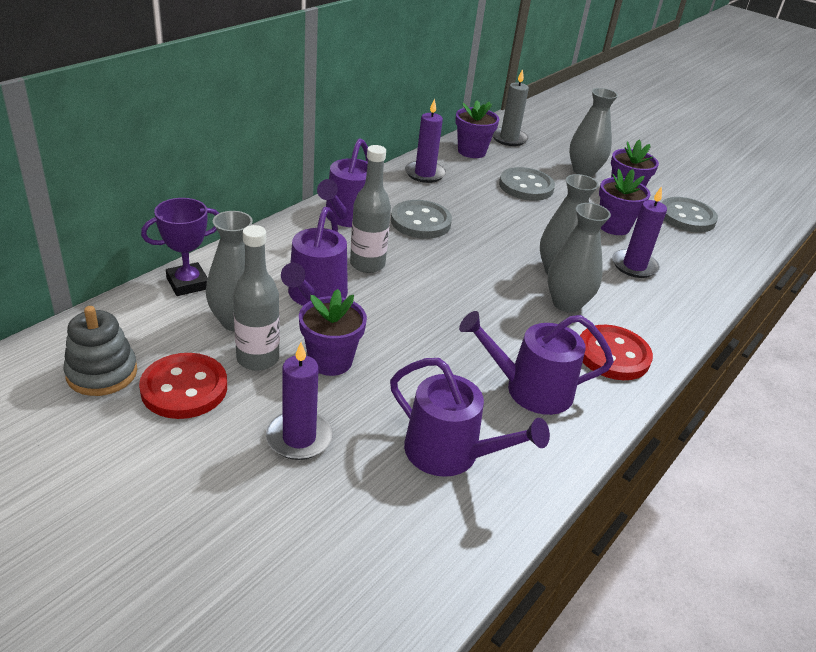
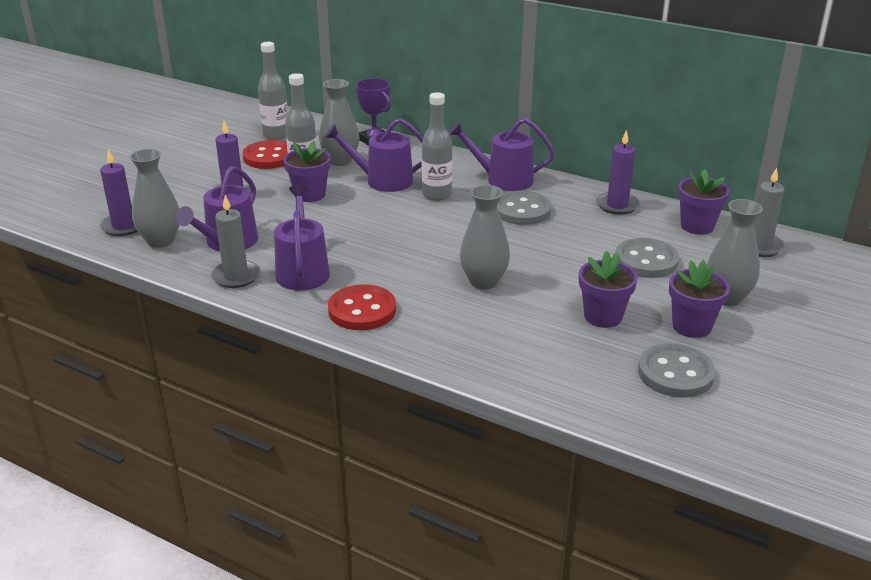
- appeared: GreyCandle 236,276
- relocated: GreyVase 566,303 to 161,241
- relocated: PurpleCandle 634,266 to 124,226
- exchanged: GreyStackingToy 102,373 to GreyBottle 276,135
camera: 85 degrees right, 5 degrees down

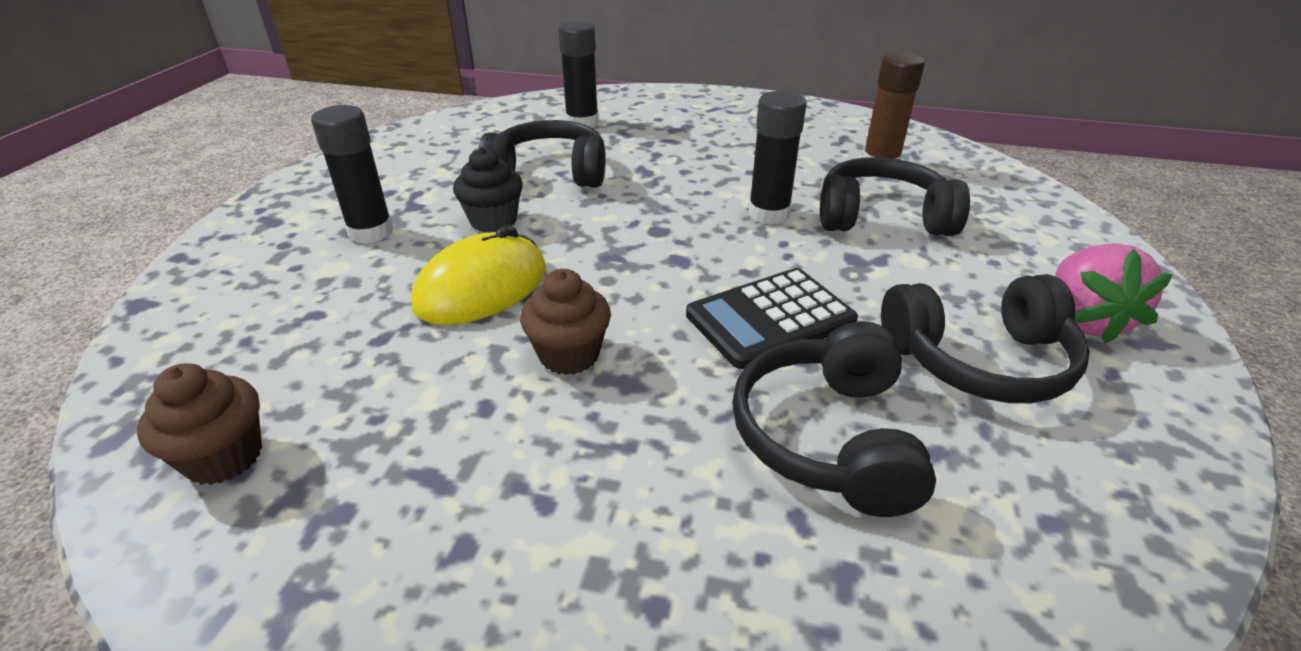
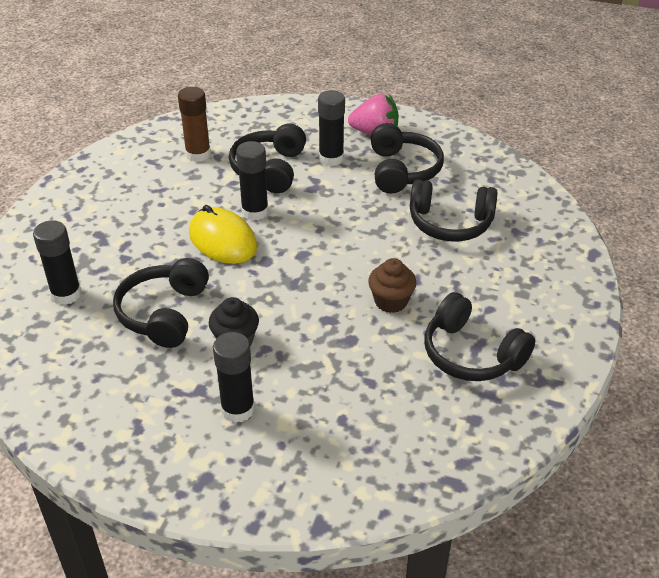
- missing: BrownCupcake 224,457
- missing: BlackCalculator 770,319
- appeared: BlackGlueStick 331,158
- appeared: BlackHeadphones 471,354
- relocated: YellowMouse 482,287 to 223,240
camera: 85 degrees left, 5 degrees up

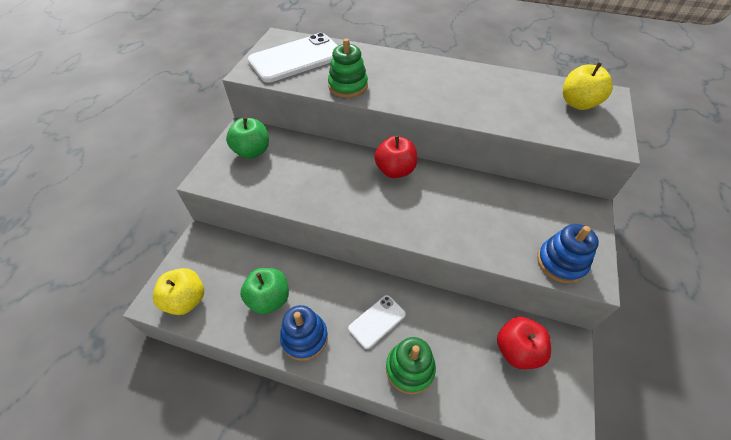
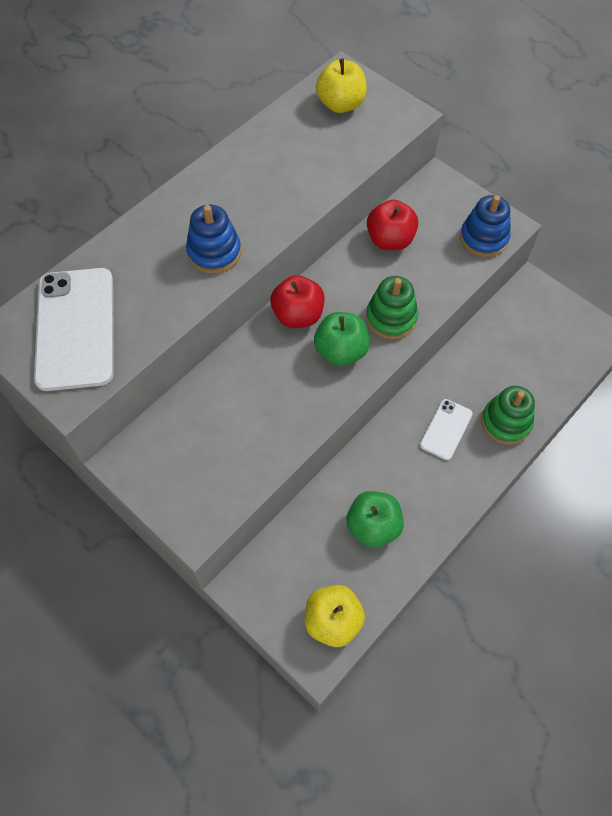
- relocated: GreenApple 252,151 to 341,351
- relocated: BlueStackingToy 304,337 to 214,252
- relocated: GreenStackingToy 348,86 to 391,318
- relocated: RedApple 517,350 to 390,240
- spun: WhitePhone 377,321 = 446,429 45 degrees clockwise
camera: 65 degrees left, 10 degrees up

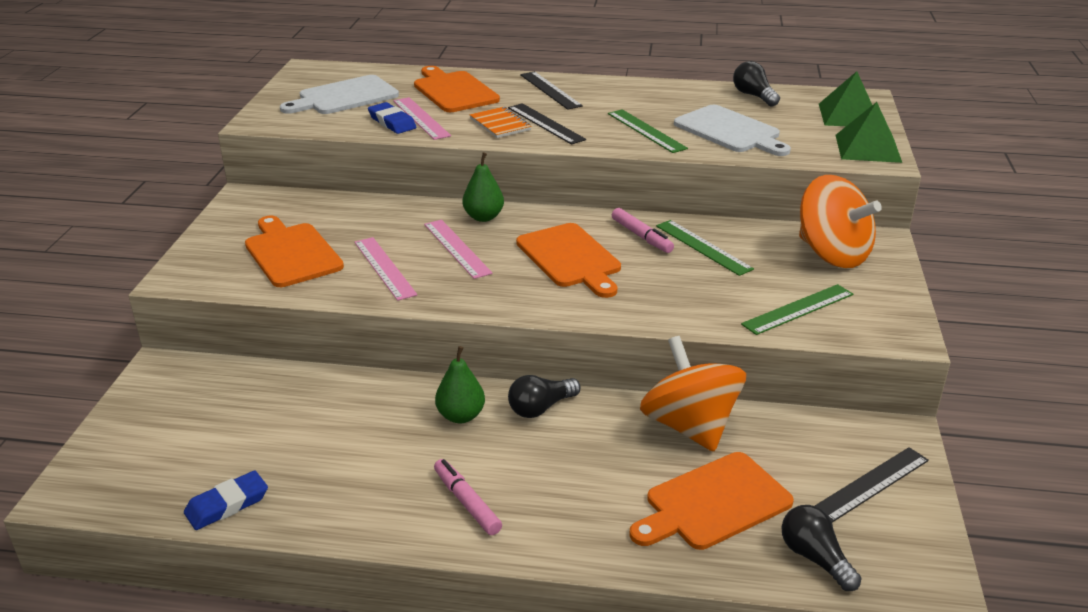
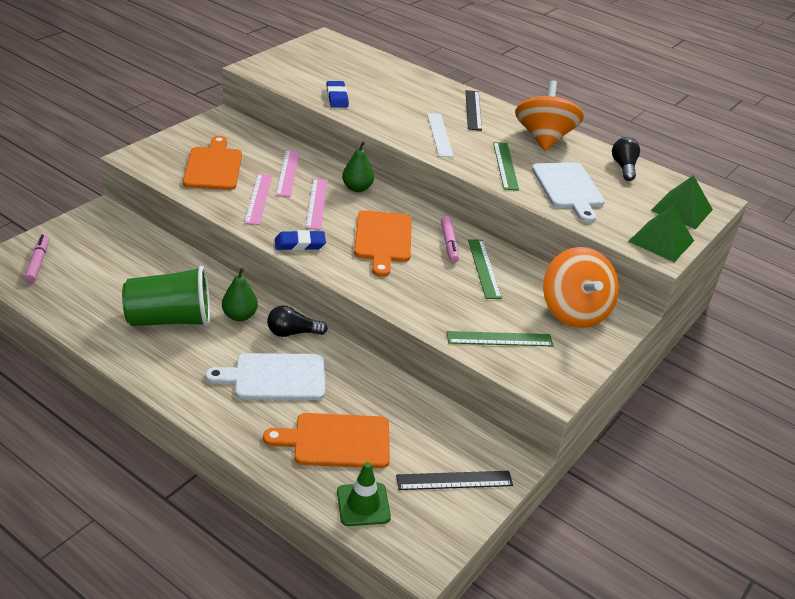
- missing: OrangeCuttingBoard 454,91
- missing: OrangeNotebook 500,124
- appeared: GreenCup 170,319
- relocated: BlueEraser 227,504 to 300,244
- relocated: WhiteCuttingBoard 344,97 to 275,377
- relocated: PinkRuler 421,118 to 288,172
- relocated: PinkMarker 467,502 to 38,263
- relocated: OrangeSpinningTop 689,426 to 544,139
- exchanged: BlackLightBulb 814,558 to GreenTrafficCone 363,504
- colour: BlackRuler 545,123 to WhiteRuler 439,134
camera: 25 degrees right, 5 degrees up

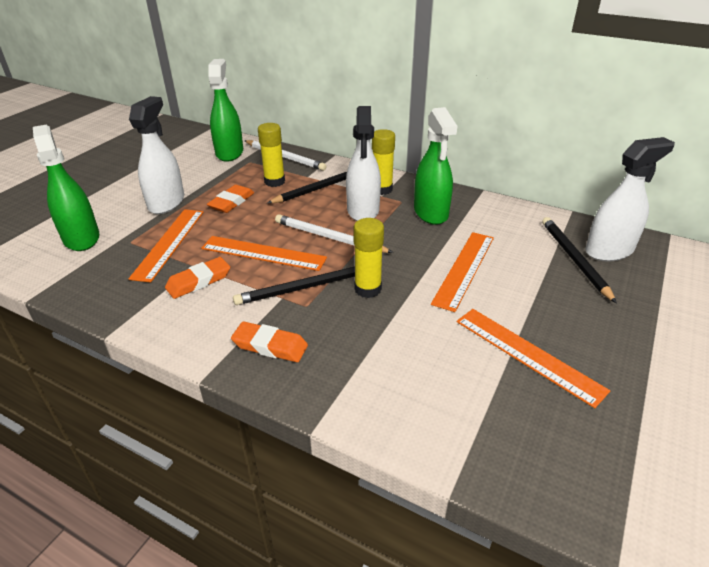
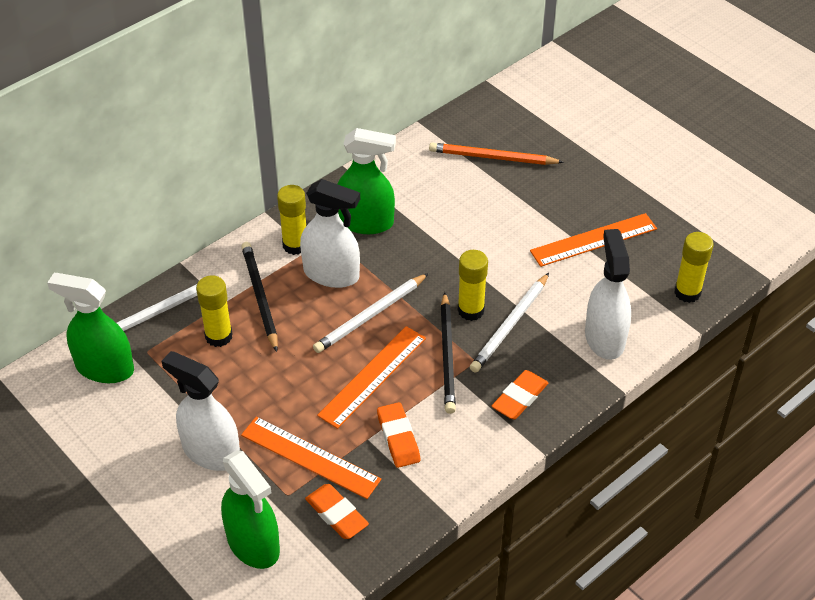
- missing: OrangeRuler 464,269
- appeared: WhitePencil 510,325
- appeared: YellowGlueStick 687,292
- relocated: OrangeEraser 232,202 to 337,514
- relocated: WhiteSprayBottle 609,250 to 604,337
- colour: BlackPencil 574,259 to OrangePencil 492,157
- spun: GreenSprayBottle 81,238 = 253,544 120 degrees counterclockwise
camera: 70 degrees left, 10 degrees up

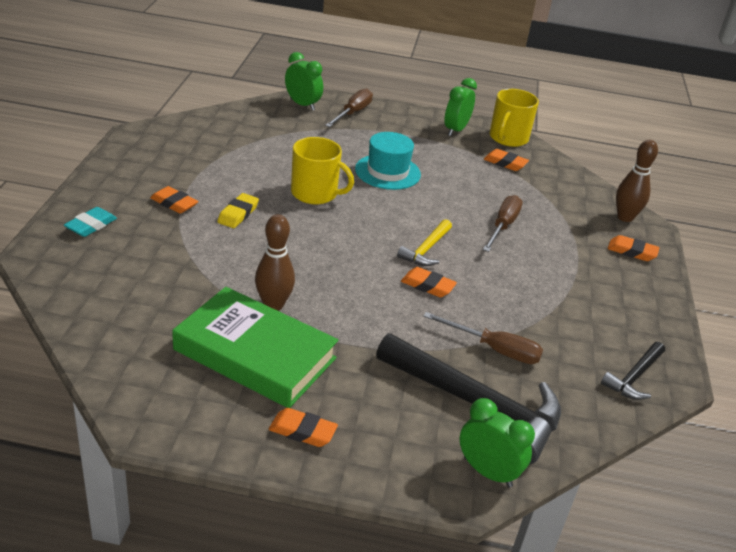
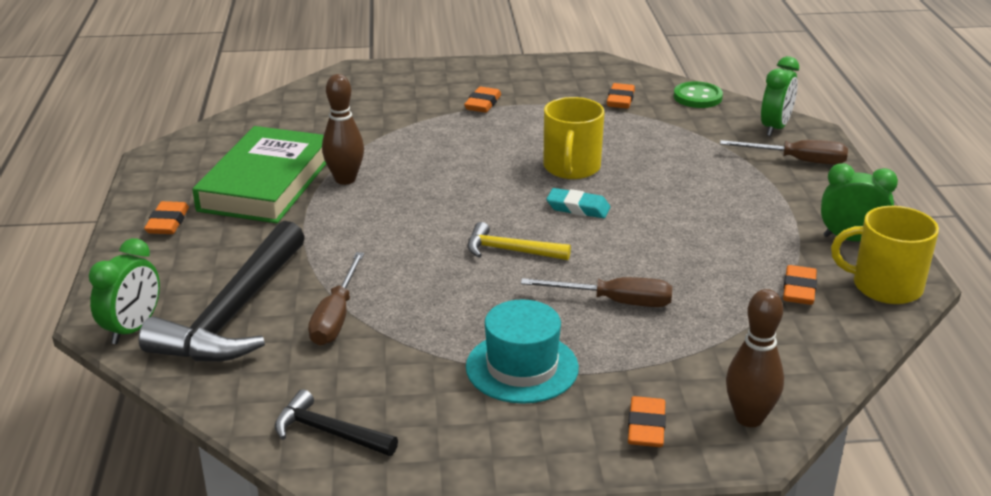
- missing: YellowEraser 238,214
- appeared: GreenButton 697,97
- relocated: TurquoiseEraser 91,225 to 578,208
- relocated: TurquoiseHat 387,172 to 522,367
- relocated: OrangeEraser 427,286 to 620,100
camera: 80 degrees right, 5 degrees down

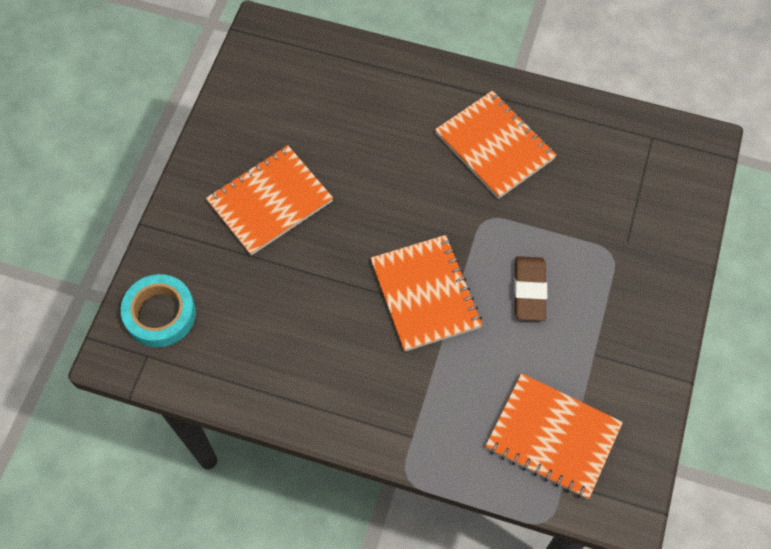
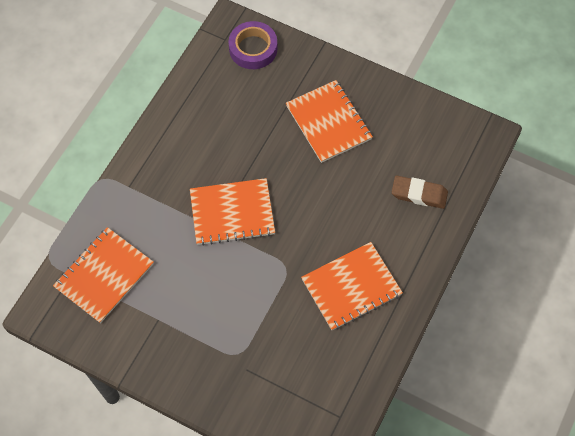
- relocated: BrownEraser 529,290 to 419,194
- colour: TurquoiseTape 160,314 to PurpleTape 253,49
camera: 100 degrees right, 0 degrees up

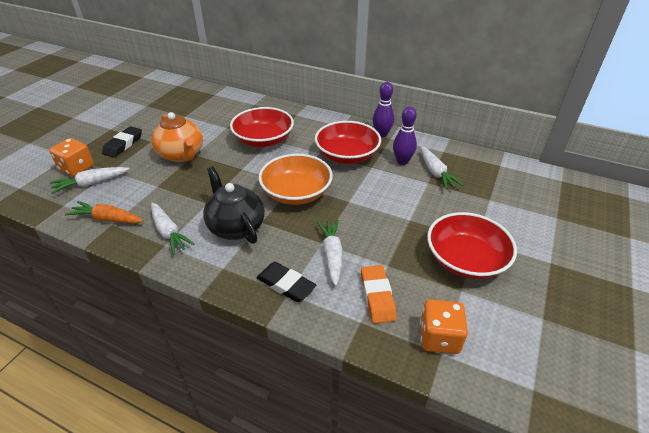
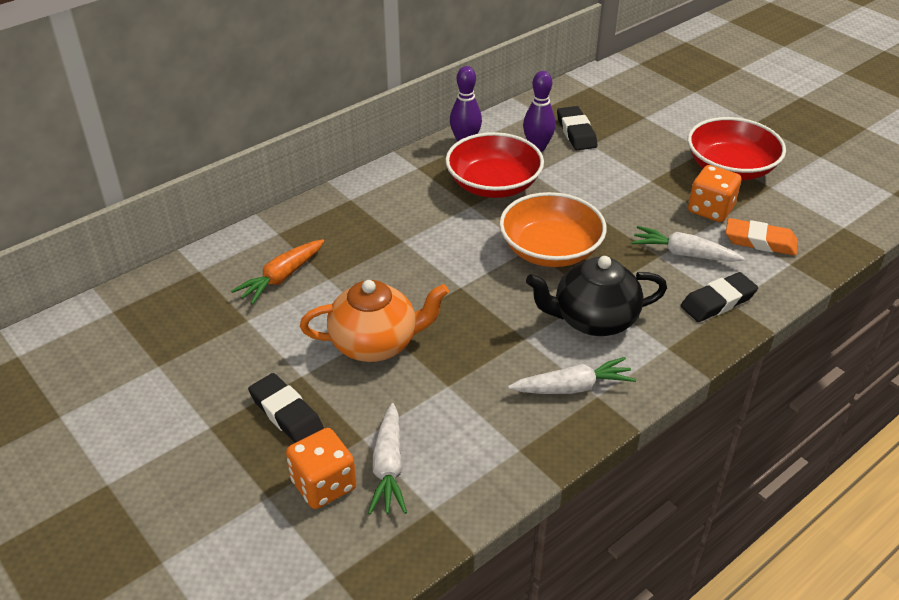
- missing: RedBowl 263,139
- relocated: OrangeCarrot 108,219 to 281,277
- relocated: OrangeDice 439,337 to 710,209
- exchanged: WhiteCarrot 435,172 to BlackEraser 576,132
camera: 65 degrees left, 0 degrees up

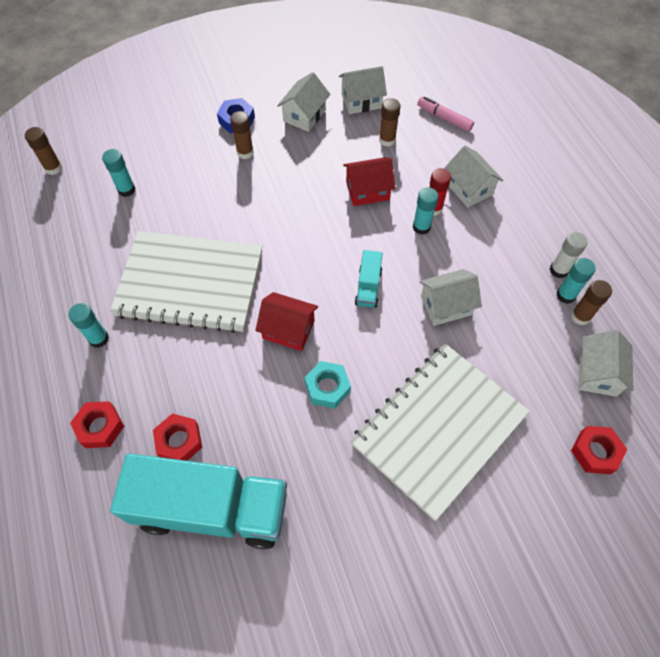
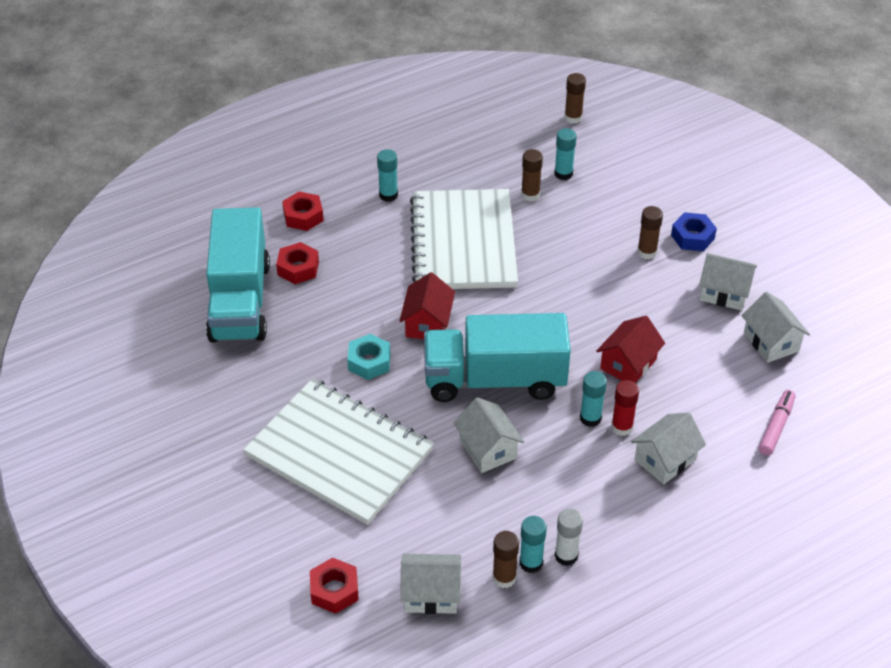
- relocated: BrownGlueStick 387,140 to 530,195
- spun: RedHouse 367,191 = 628,364 60 degrees clockwise
- size: TurquoiseTruck 368,287 = 494,379 x2.37
camera: 80 degrees right, 15 degrees down

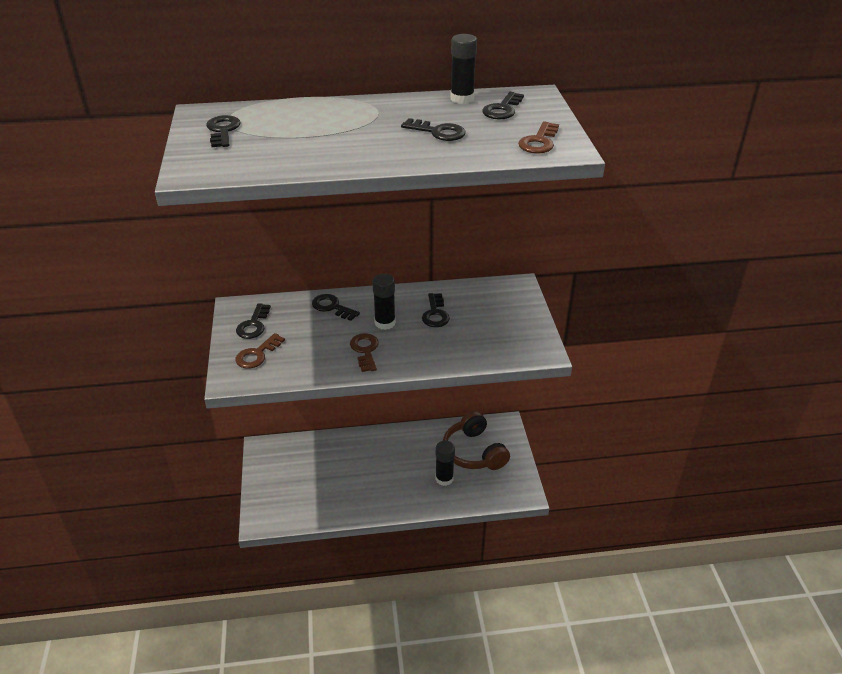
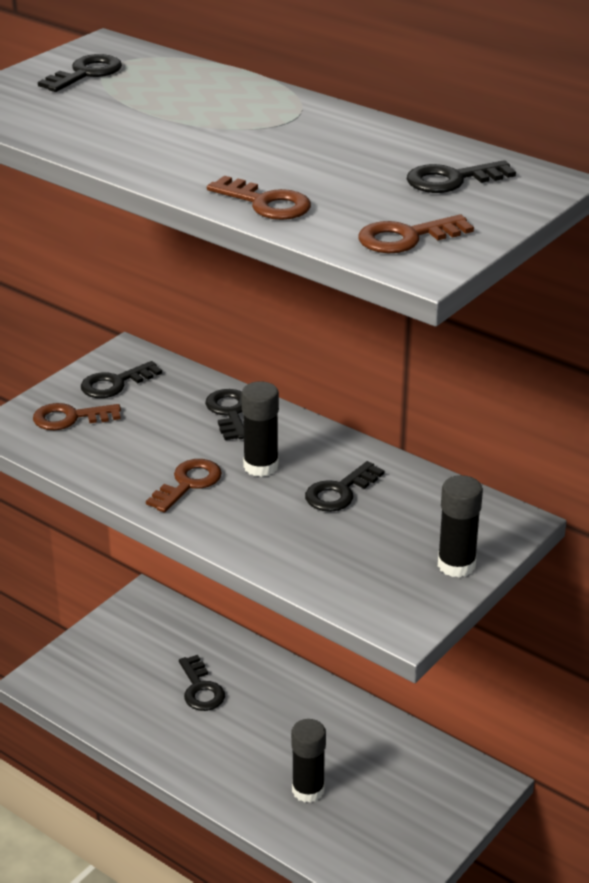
- missing: BrownHeadphones 473,452
- appeared: BrownKey 266,203
- relocated: BlackKey 438,132 to 201,689
- relocated: BlackGlueStick 462,98 to 456,565
camera: 45 degrees right, 5 degrees down

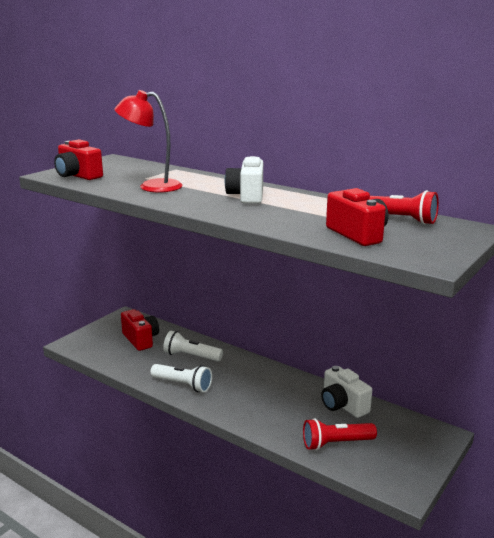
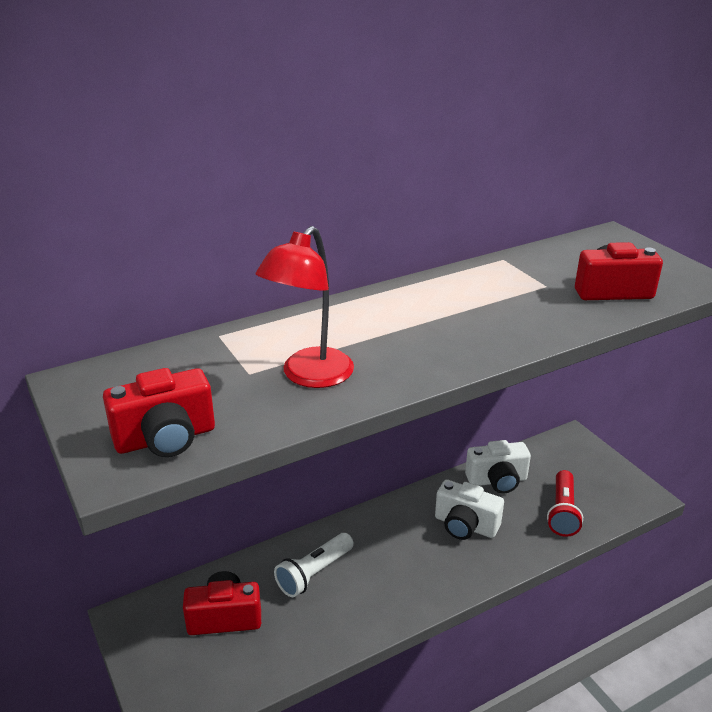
- missing: WhiteFlashlight 183,385
- missing: RedFlashlight 399,219
- relocated: WhiteCamera 247,196 to 465,525
camera: 65 degrees left, 10 degrees up

